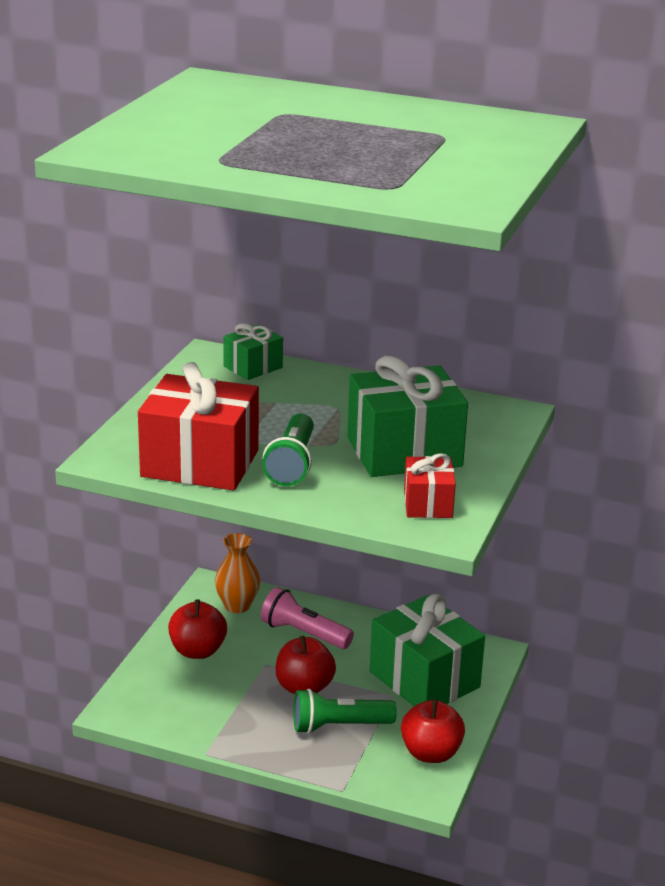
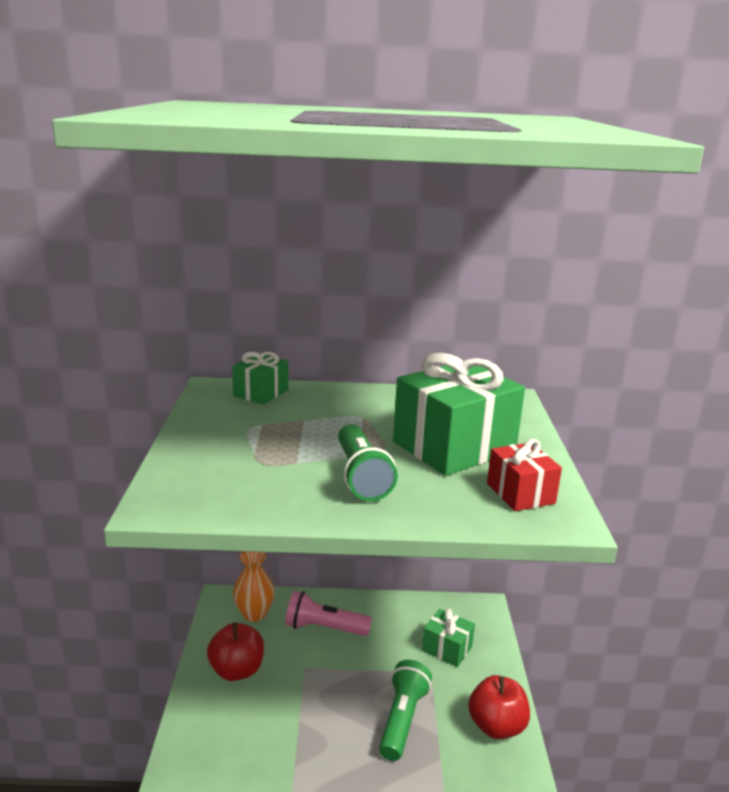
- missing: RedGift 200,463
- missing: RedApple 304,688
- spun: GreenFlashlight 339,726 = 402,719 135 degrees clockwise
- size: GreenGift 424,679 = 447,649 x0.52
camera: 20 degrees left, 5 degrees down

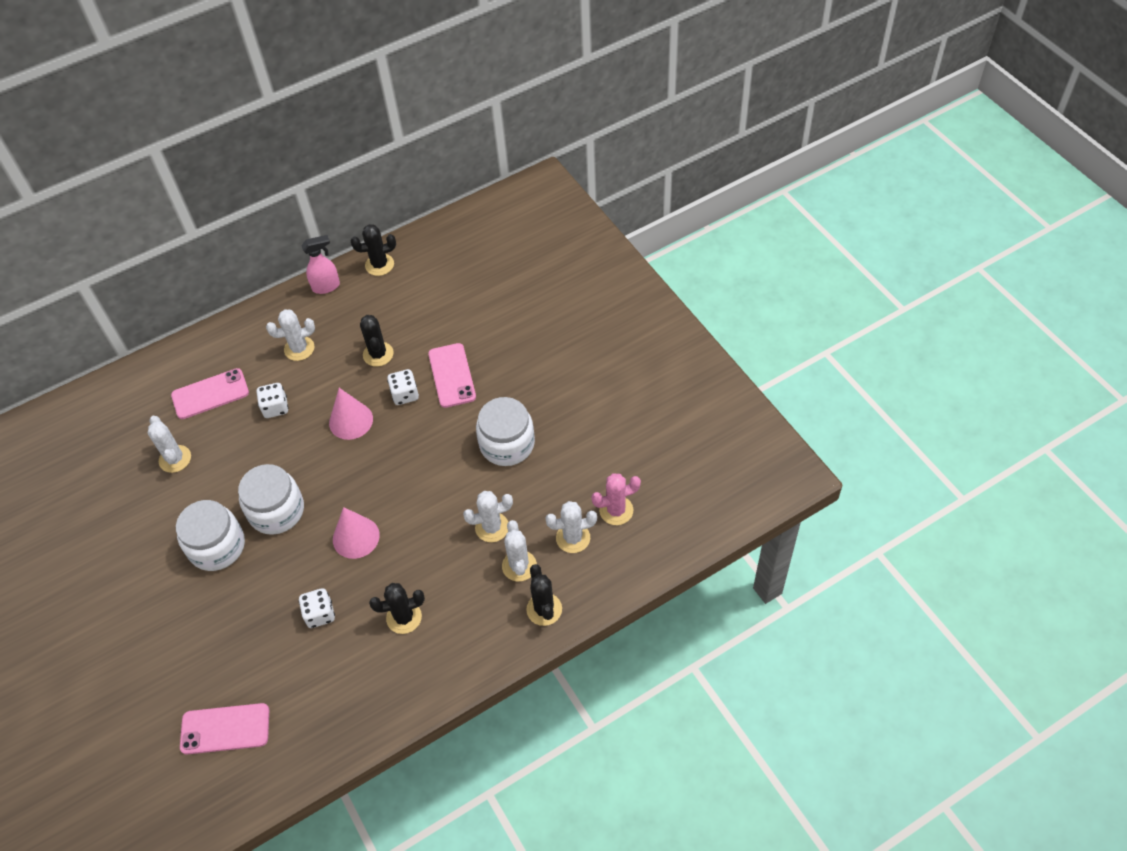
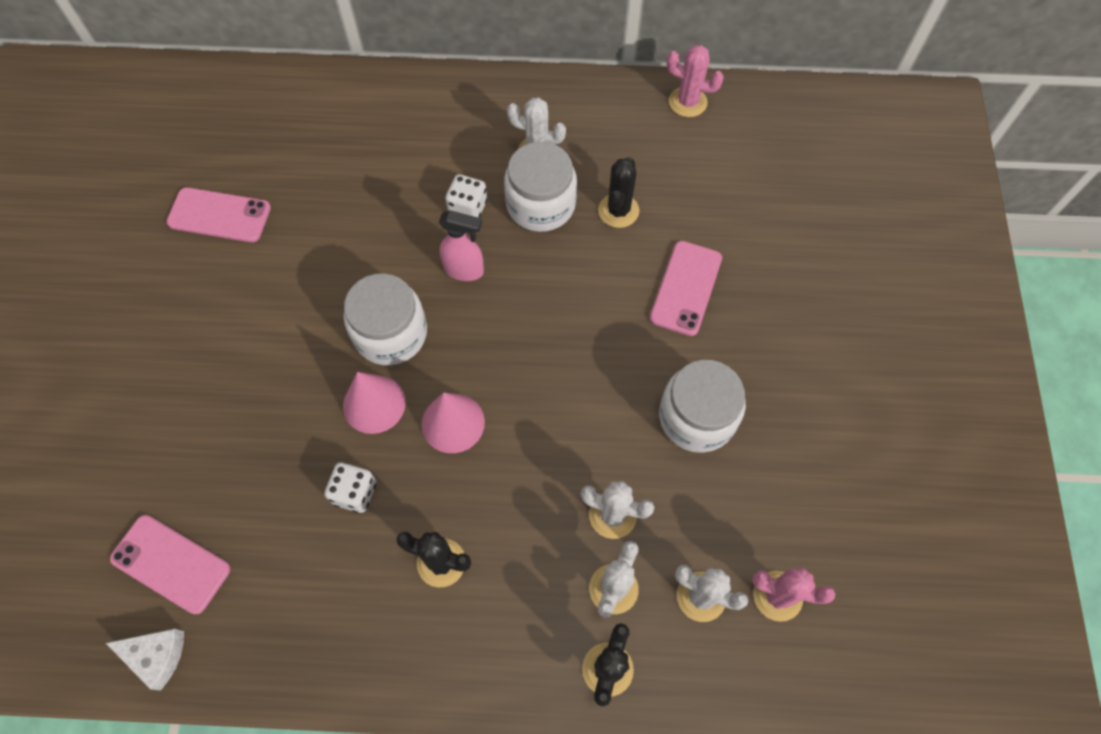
- missing: WhiteCactus 175,459
- missing: WhiteDice 405,394
- appeared: WhiteCheese 156,656
- relocated: PinkPhone 210,394 to 219,215
- relocated: WhiteJar 217,546 to 540,204
- relocated: PinkSprayBottle 326,286 to 464,270
- relocated: PinkCone 351,421 to 374,404
- colour: BlackCactus 379,265 to PinkCactus 687,102
camera: 30 degrees right, 10 degrees up

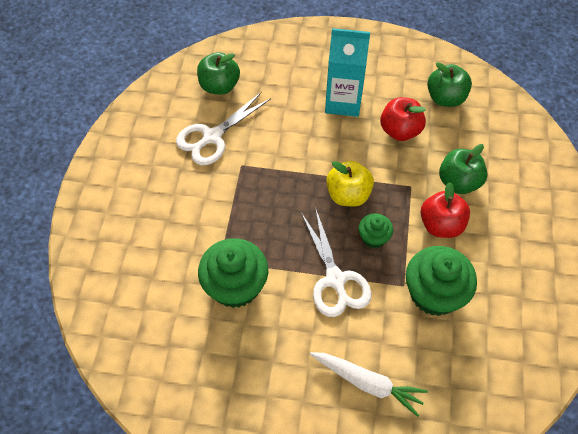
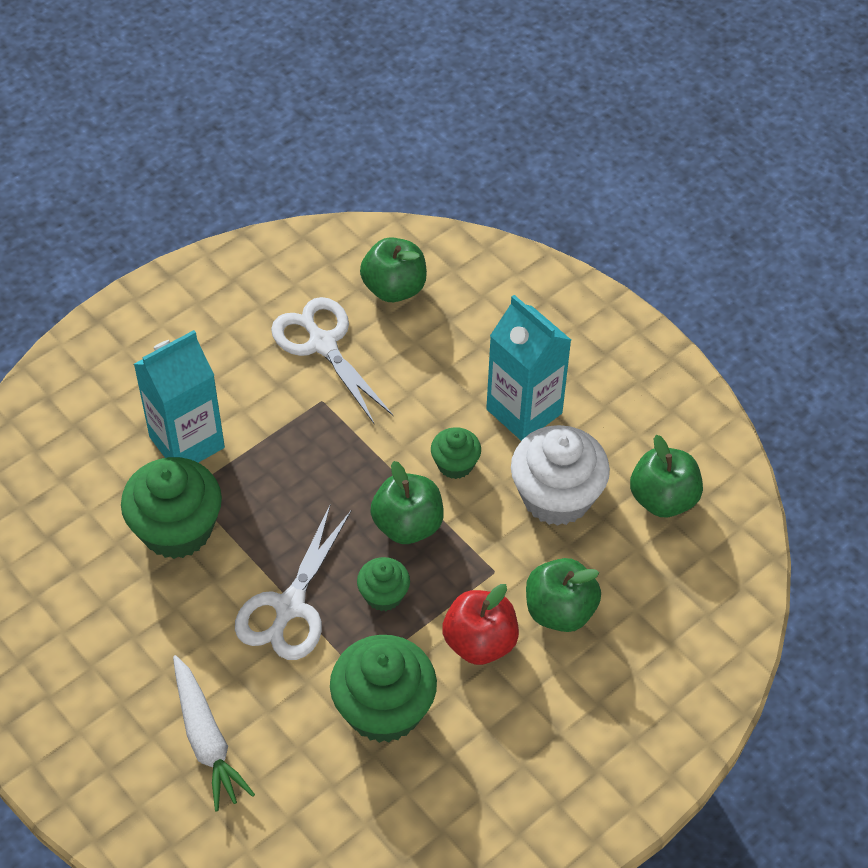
- appeared: TurquoiseCarton 187,442
- appeared: GreenCupcake 455,464
- exchanged: RedApple 400,131 to WhiteCupcake 556,497
- colour: YellowApple 348,195 to GreenApple 407,525
- spun: WhiteScissors 212,137 = 323,344 60 degrees clockwise
camera: 40 degrees right, 5 degrees down

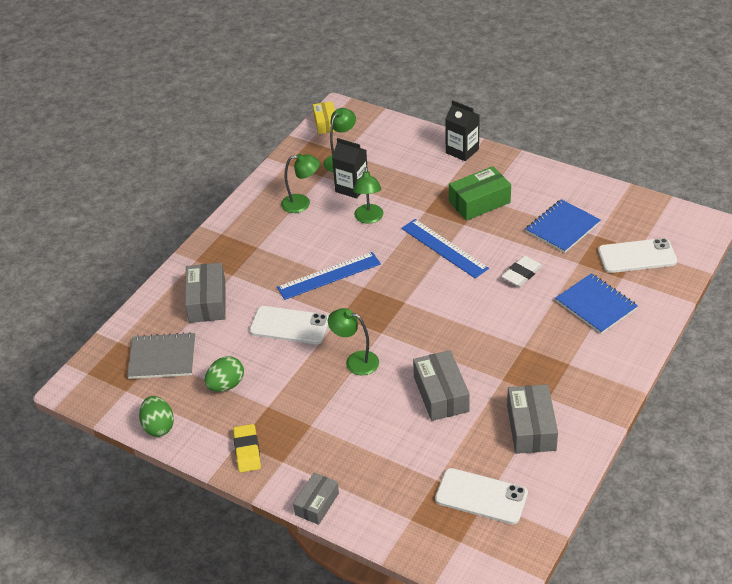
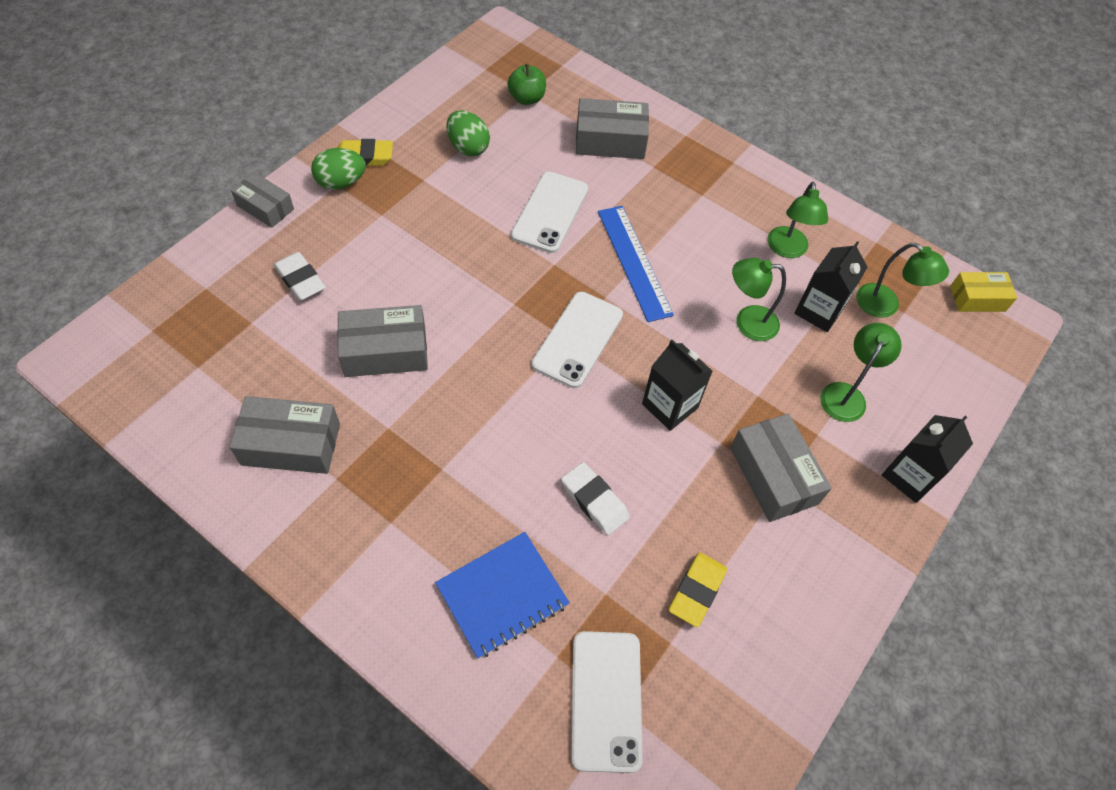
- appeared: WhiteEraser 300,280
- relocated: GreenEgg 158,426 to 341,183
- relocated: GreenLamp 355,361 to 846,394
- relocated: WhitePhone 481,496 to 578,339
- exchanged: GreyNotebook 162,357 to GreenApple 527,98
- exchanged: BlueRuler 444,248 to BlackCarton 669,406
- exchanged: BlueNotebook 562,227 to YellowEraser 696,591
- colour: GreenBox 479,202 to GreyBox 773,475
camera: 90 degrees right, 15 degrees up

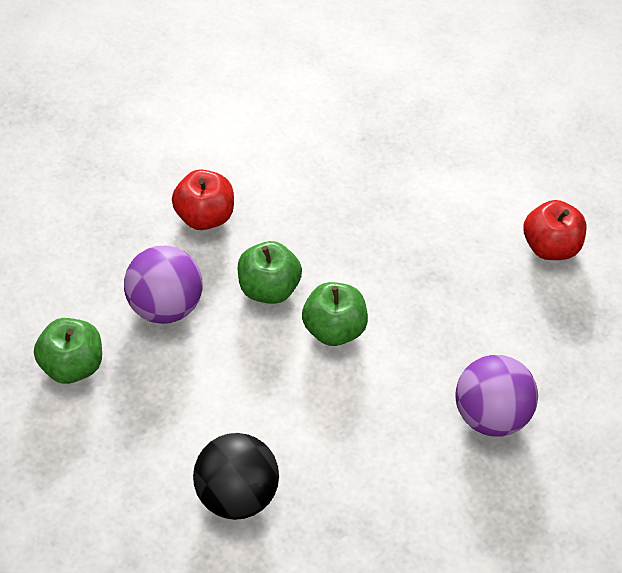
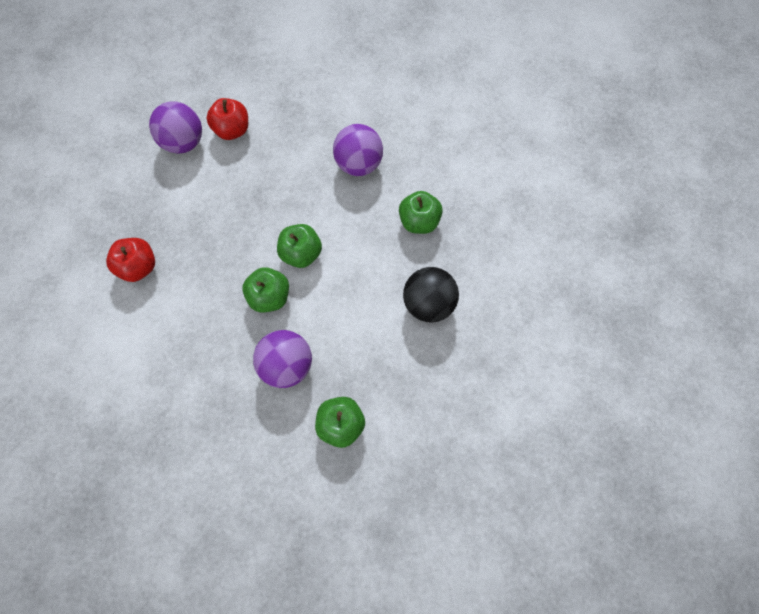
- appeared: PurpleBall 184,143
- appeared: GreenApple 419,222
- relocated: RedApple 204,216 to 139,267
camera: 90 degrees left, 15 degrees up

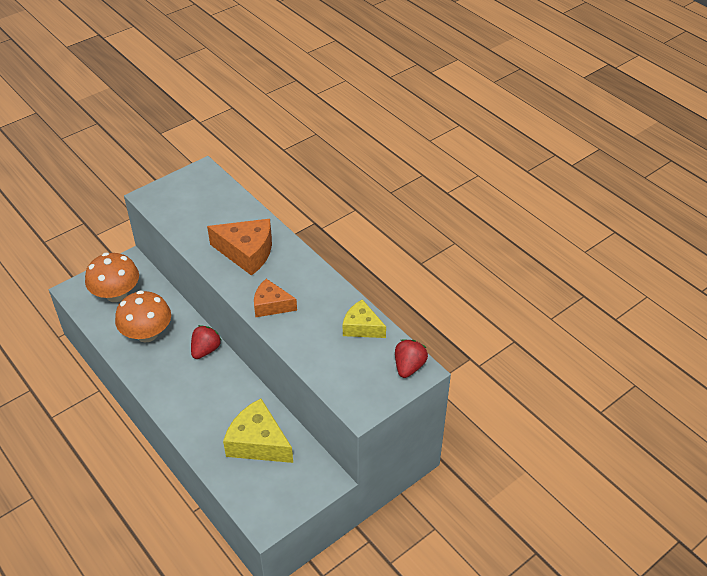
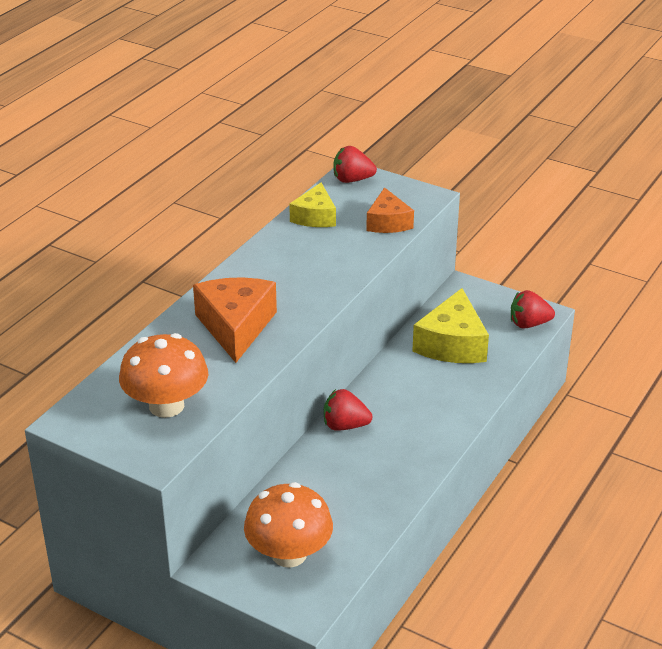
- appeared: RedStrawberry 529,324
- relocated: OrangeMushroom 147,333 to 166,406
- relocated: OrangeCheese 271,305 to 388,222
camera: 110 degrees left, 10 degrees down

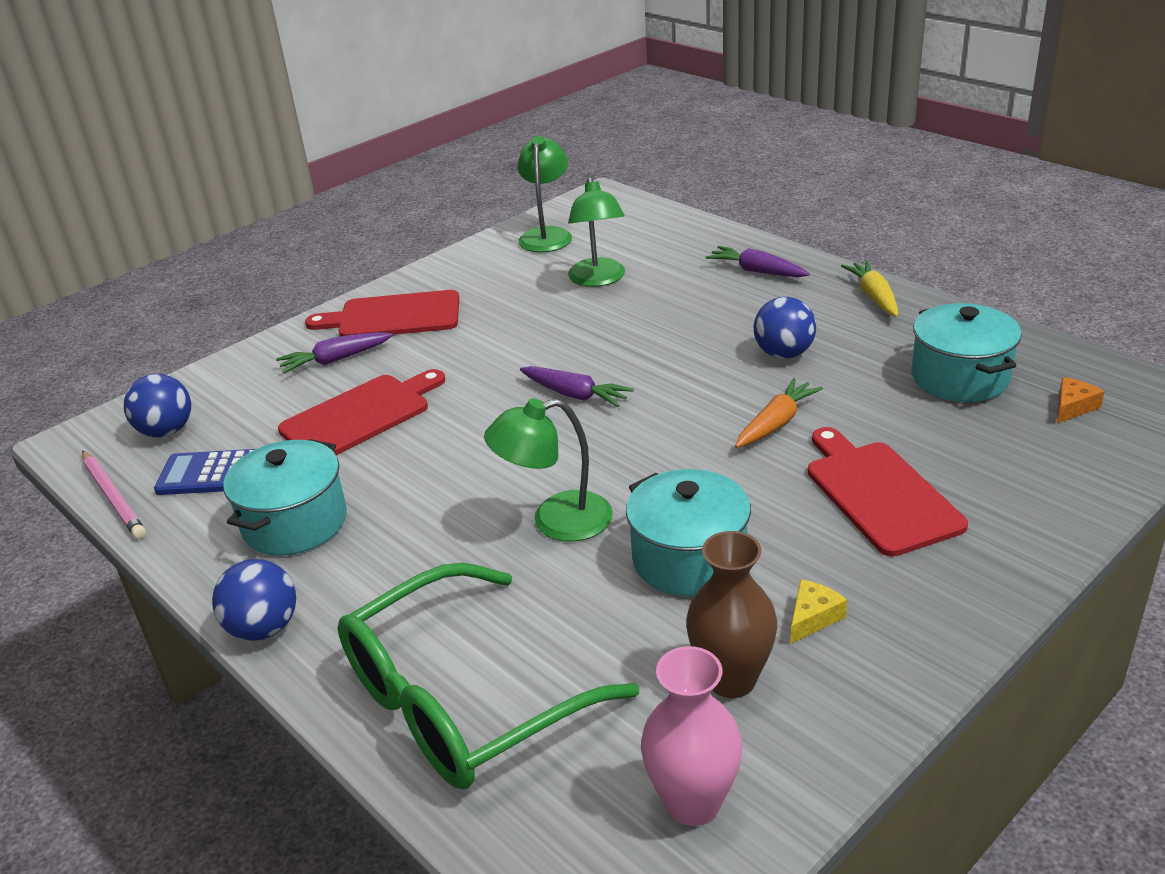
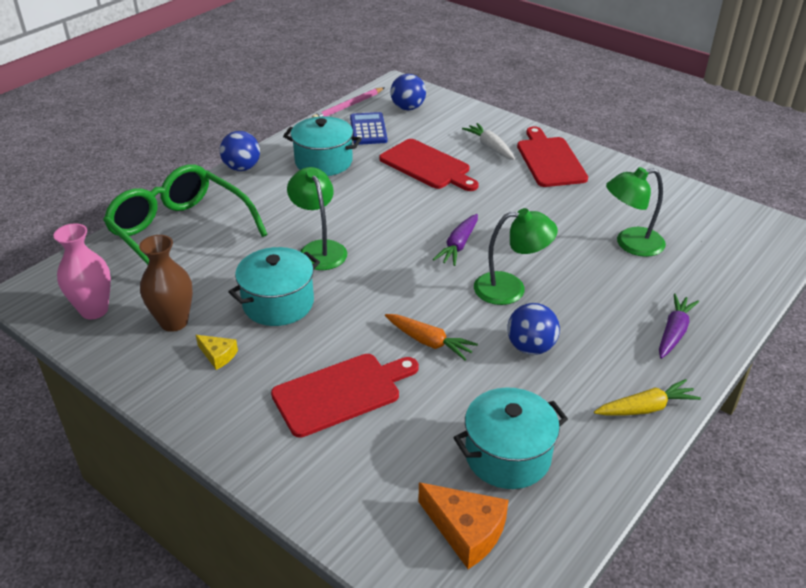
- relocated: GreenLamp 547,235 to 510,288
- colour: PurpleCarrot 335,360 to WhiteCarrot 490,147
- size: OrangeCheese 1073,407 = 466,531 x1.76
camera: 80 degrees right, 5 degrees up

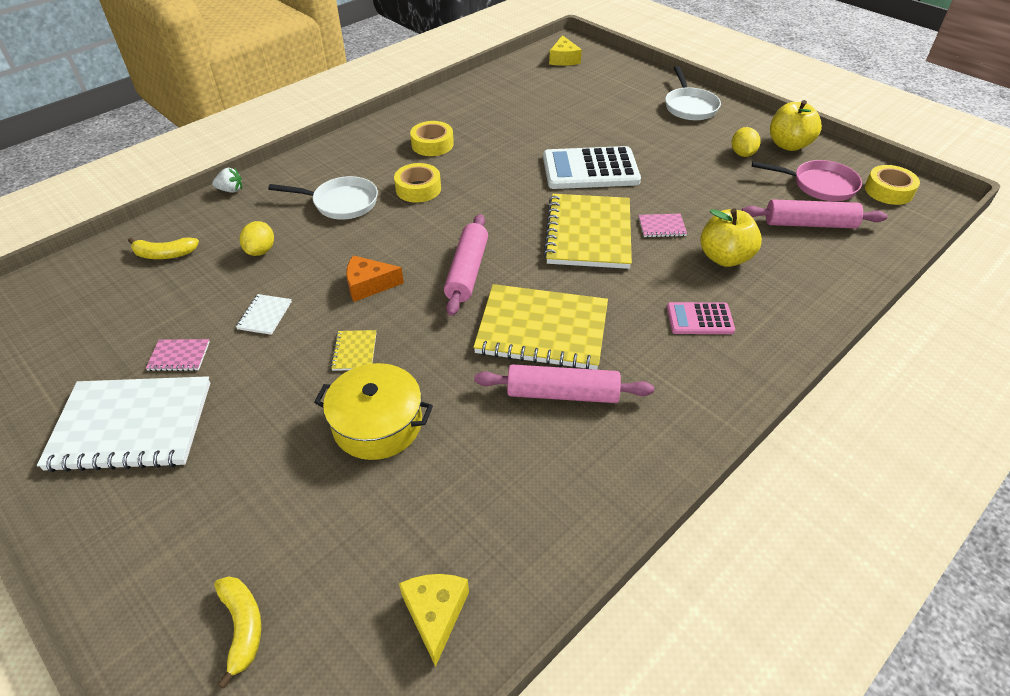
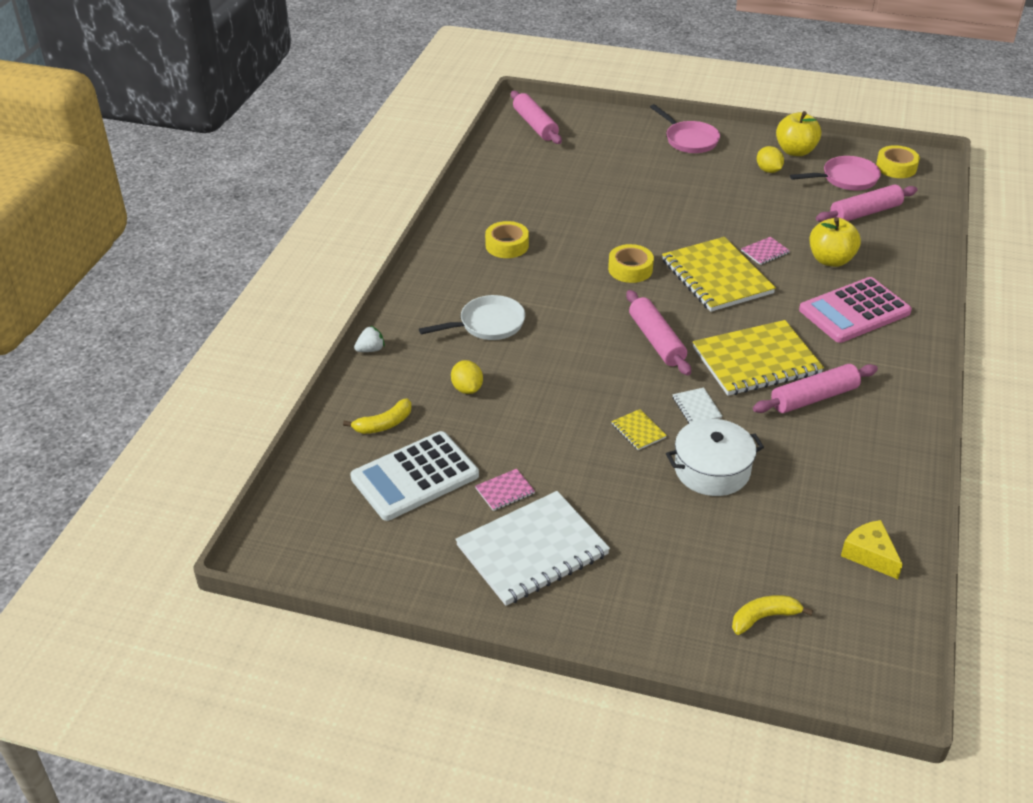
- missing: OrangeCheese 369,285
- relocated: WhiteNotebook 264,315 to 696,407
- relocated: YellowTape 418,189 to 630,269
- relocated: WhiteCalculator 590,169 to 415,477
- exchanged: YellowCheese 563,59 to PinkRollingPin 535,125
- colour: YellowPot 377,424 to WhitePot 712,470
- colour: WhitePan 689,106 to PinkPan 689,140
- spun: YellowBanana 243,627 = 764,618 60 degrees counterclockwise
- size: PinkCalculator 700,319 = 854,311 x1.85
camera: 30 degrees left, 5 degrees down

